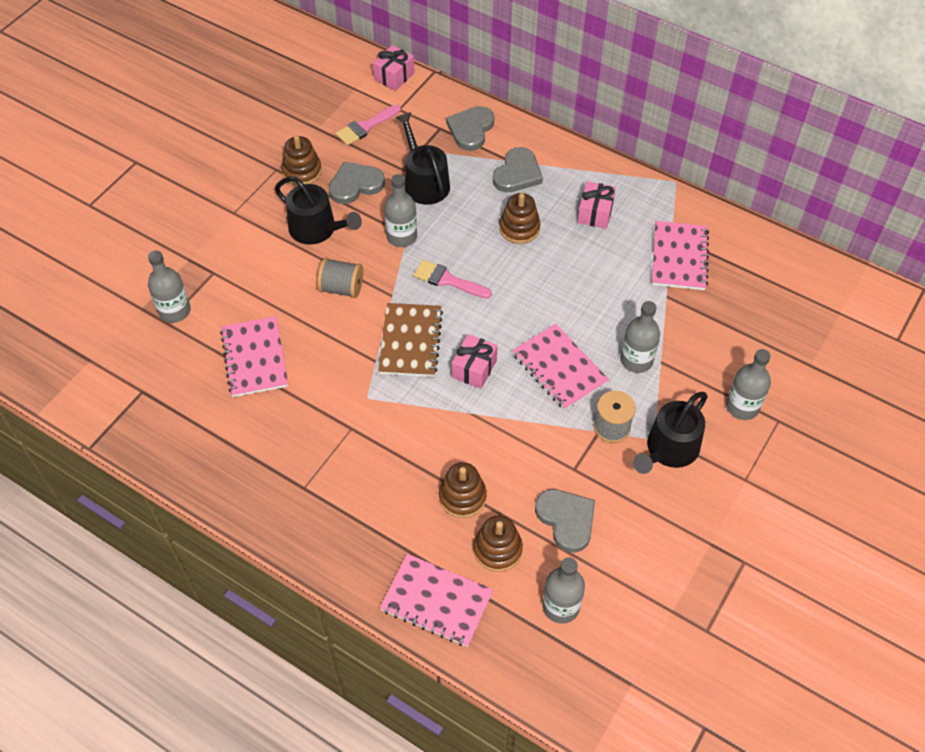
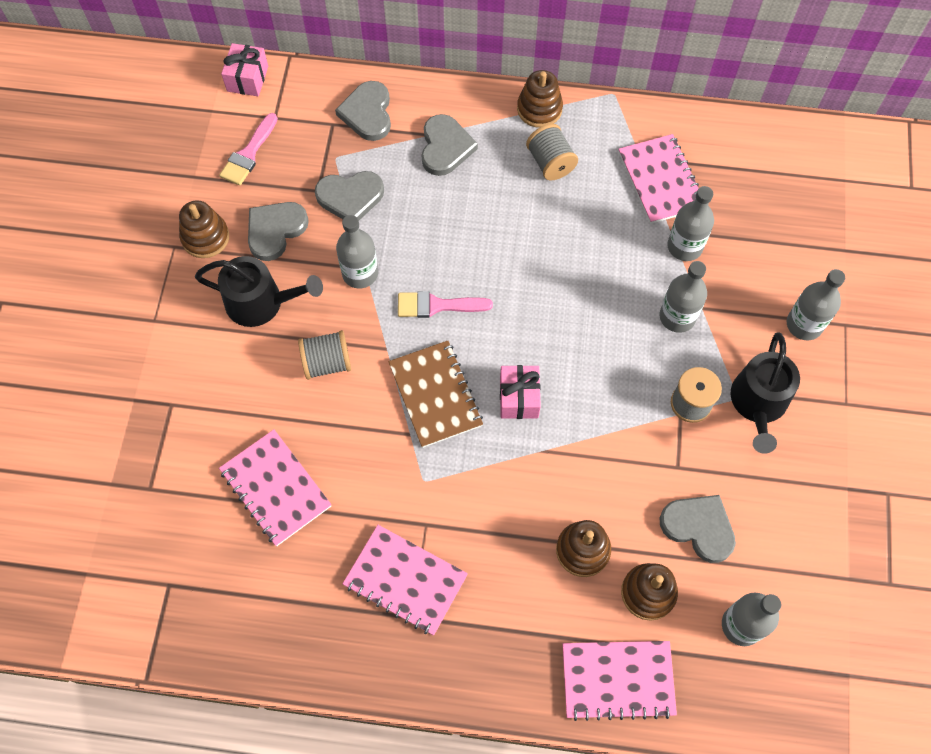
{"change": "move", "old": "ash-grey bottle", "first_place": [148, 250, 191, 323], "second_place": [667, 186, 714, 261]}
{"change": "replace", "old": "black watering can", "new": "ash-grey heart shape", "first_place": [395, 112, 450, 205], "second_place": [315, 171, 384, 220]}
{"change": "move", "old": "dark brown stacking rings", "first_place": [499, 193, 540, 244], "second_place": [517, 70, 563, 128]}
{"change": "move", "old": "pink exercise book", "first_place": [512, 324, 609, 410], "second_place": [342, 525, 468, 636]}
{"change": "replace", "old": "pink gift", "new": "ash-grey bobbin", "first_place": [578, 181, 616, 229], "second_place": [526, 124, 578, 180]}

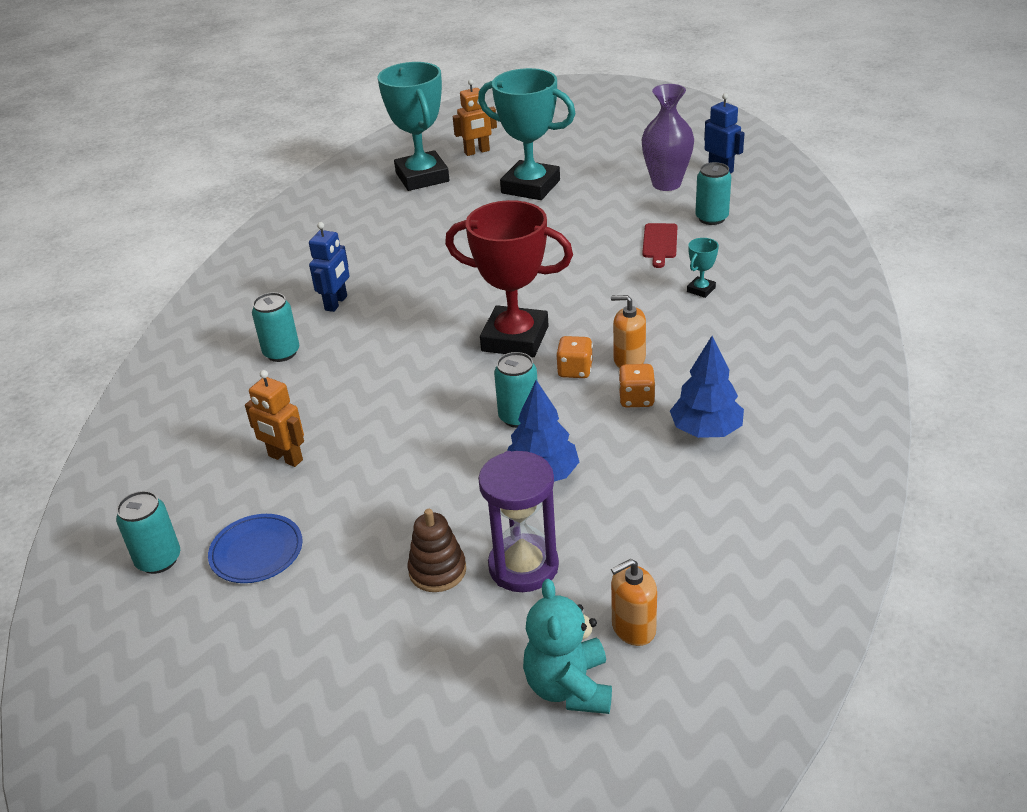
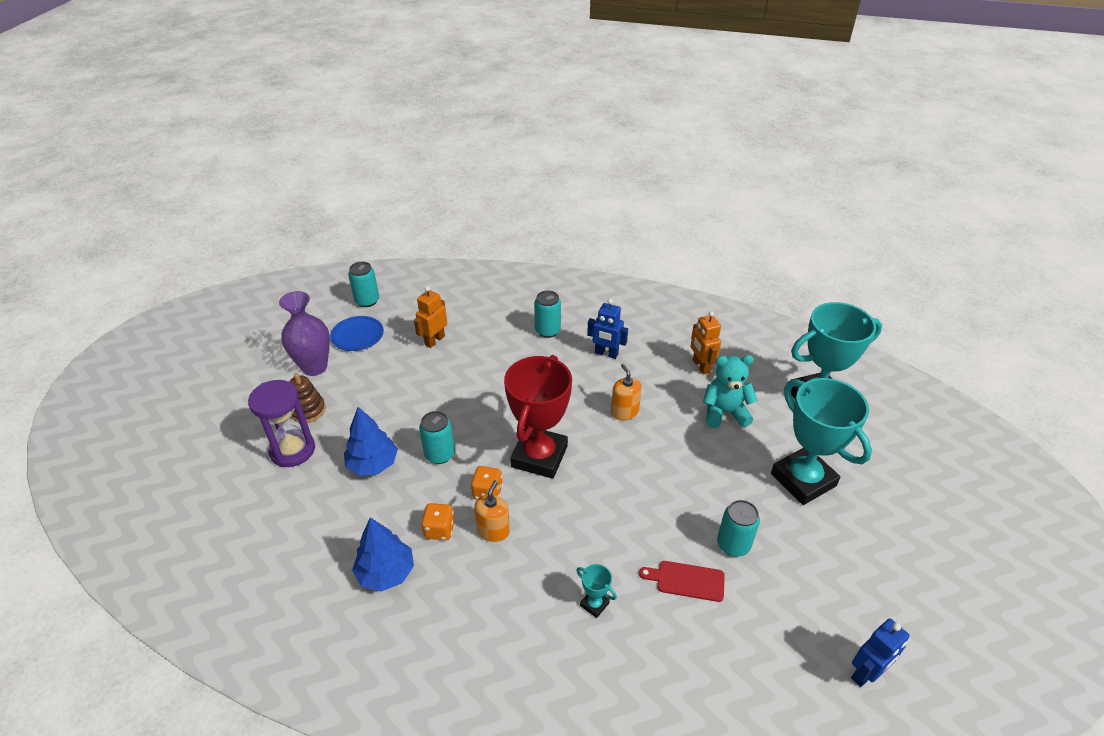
{"change": "move", "old": "orange robot figure", "first_place": [452, 79, 497, 156], "second_place": [691, 311, 721, 374]}
{"change": "rotate", "old": "teal trophy", "first_place": [478, 68, 576, 200], "second_place": [771, 378, 872, 505], "degrees": -60}
{"change": "move", "old": "teal stuffed bear", "first_place": [523, 579, 612, 714], "second_place": [703, 355, 758, 428]}
{"change": "move", "old": "orange soap dispenser", "first_place": [611, 559, 657, 646], "second_place": [611, 364, 642, 420]}
{"change": "move", "old": "royal purple flower vase", "first_place": [641, 84, 694, 191], "second_place": [279, 291, 330, 376]}
{"change": "move", "old": "teal tin", "first_place": [695, 162, 731, 225], "second_place": [717, 500, 760, 557]}

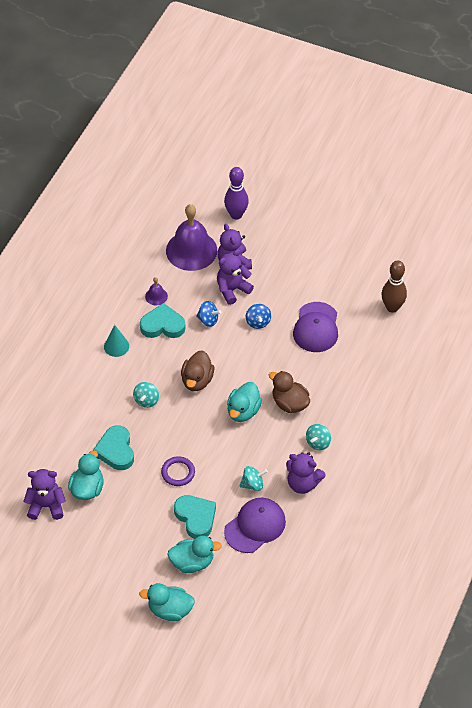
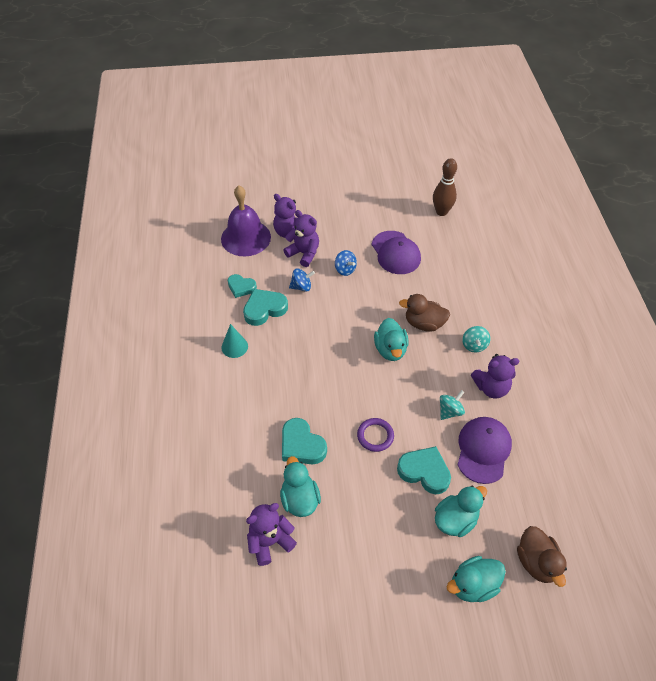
{"change": "delete", "old": "teal whirligig", "first_place": [133, 382, 159, 408]}
{"change": "replace", "old": "royal purple bell", "new": "teal heart shape", "first_place": [145, 277, 168, 305], "second_place": [228, 274, 257, 298]}
{"change": "move", "old": "dark brown rubber duck", "first_place": [181, 350, 214, 391], "second_place": [517, 526, 567, 587]}
{"change": "rotate", "old": "royal purple stuffed bear", "first_place": [217, 249, 254, 305], "second_place": [283, 210, 319, 267], "degrees": 105}
{"change": "delete", "old": "royal purple tenpin", "first_place": [224, 167, 249, 220]}

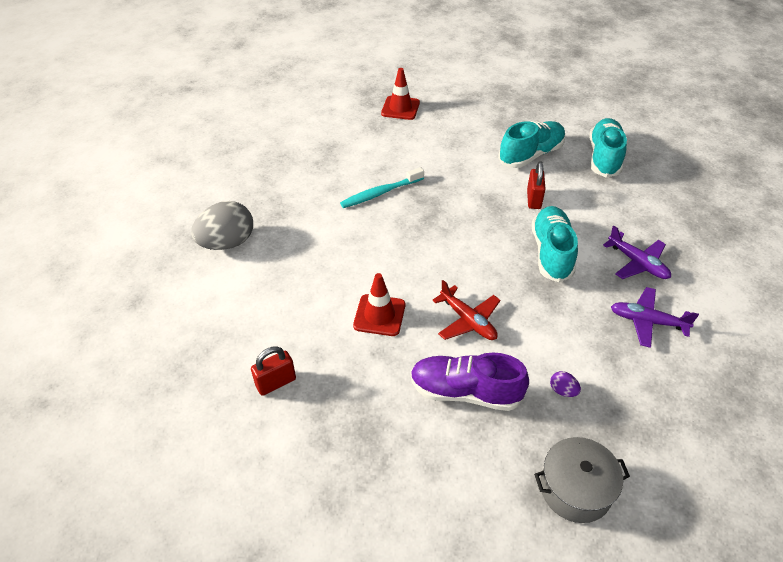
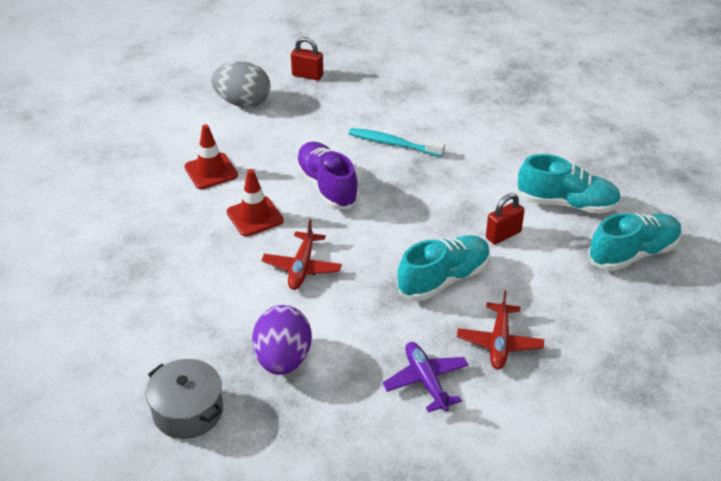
{"change": "move", "old": "scarlet small lock", "first_place": [251, 346, 296, 396], "second_place": [291, 37, 323, 81]}
{"change": "move", "old": "scarlet traffic cone", "first_place": [381, 68, 420, 120], "second_place": [184, 125, 238, 189]}
{"change": "move", "old": "royal purple sneaker", "first_place": [411, 353, 529, 411], "second_place": [295, 142, 359, 209]}
{"change": "resize", "old": "royal purple toy egg", "first_place": [550, 371, 581, 397], "second_place": [252, 305, 312, 375], "factor": 2.4}
{"change": "recolor", "old": "royal purple plane", "new": "scarlet plane", "first_place": [603, 226, 671, 279], "second_place": [457, 290, 544, 370]}

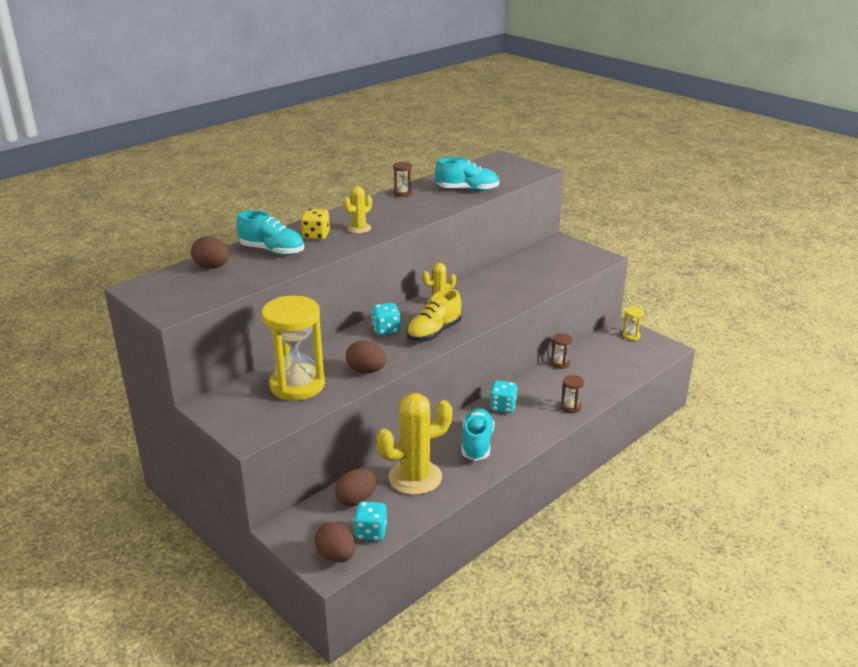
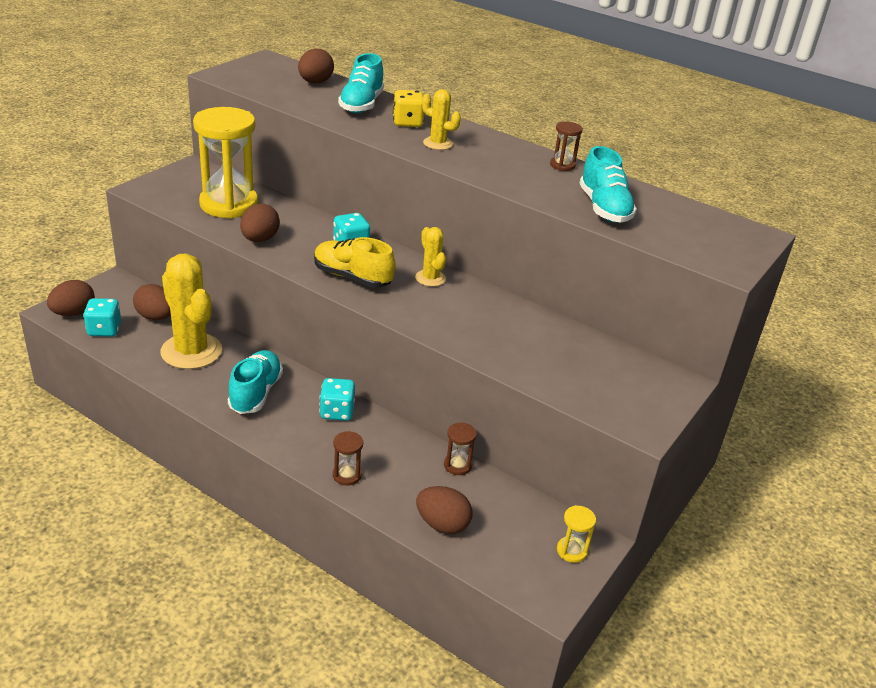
{"change": "rotate", "old": "teal sneaker", "first_place": [462, 408, 495, 461], "second_place": [228, 350, 283, 414], "degrees": -75}
{"change": "insert", "new": "dark brown toy egg", "second_place": [416, 486, 472, 534]}

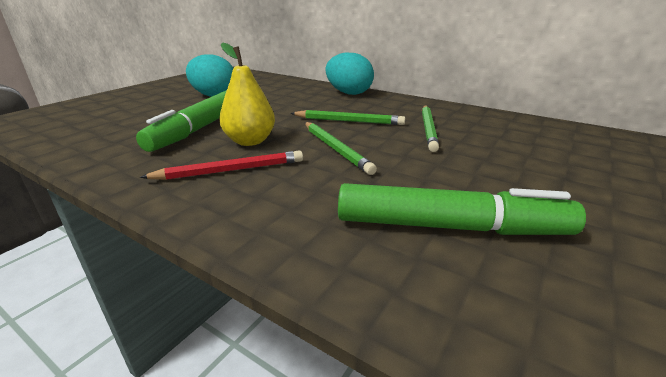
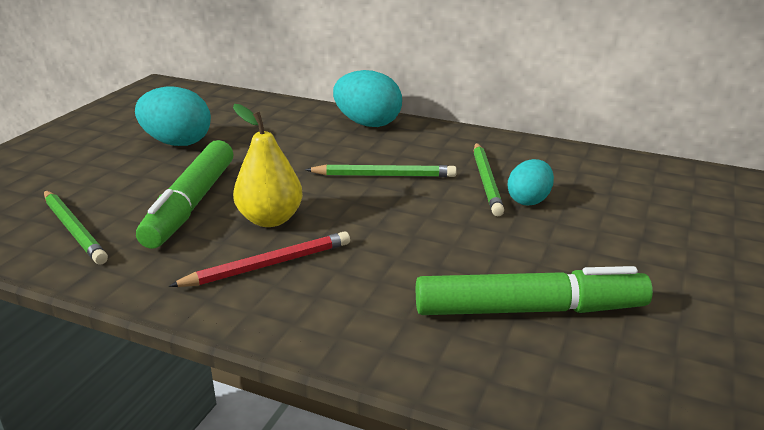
{"change": "move", "old": "leaf-green lead pencil", "first_place": [305, 122, 377, 175], "second_place": [44, 190, 108, 265]}
{"change": "insert", "new": "teal toy egg", "second_place": [508, 159, 554, 205]}

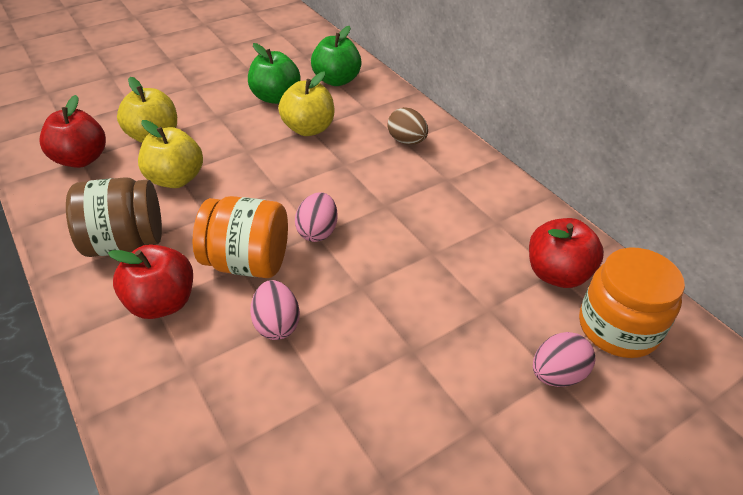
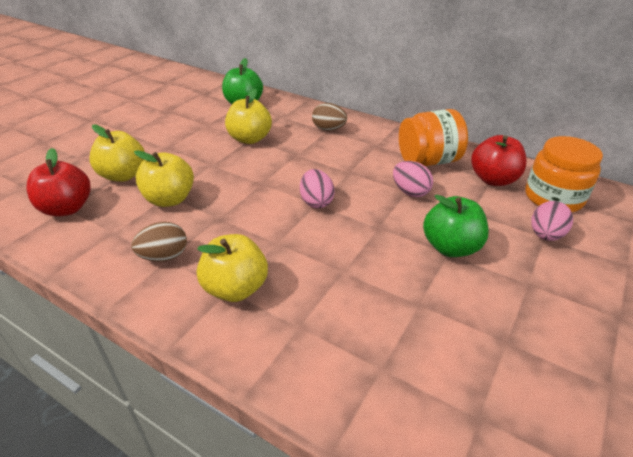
{"change": "replace", "old": "dark brown preserve jar", "new": "dark brown toy egg", "first_place": [66, 177, 162, 257], "second_place": [131, 222, 187, 262]}
{"change": "recolor", "old": "scarlet apple", "new": "golden apple", "first_place": [108, 244, 193, 319], "second_place": [197, 234, 268, 302]}
{"change": "move", "old": "orange preserve jar", "first_place": [193, 196, 288, 278], "second_place": [399, 109, 468, 166]}
{"change": "move", "old": "leaf-green apple", "first_place": [248, 43, 301, 104], "second_place": [423, 195, 489, 257]}
{"change": "move", "old": "pink toy egg", "first_place": [250, 280, 300, 340], "second_place": [393, 161, 433, 197]}

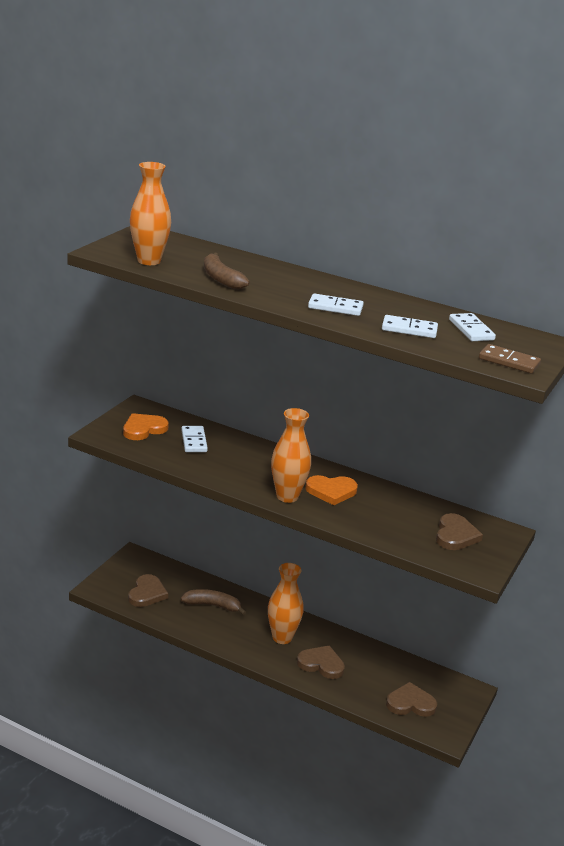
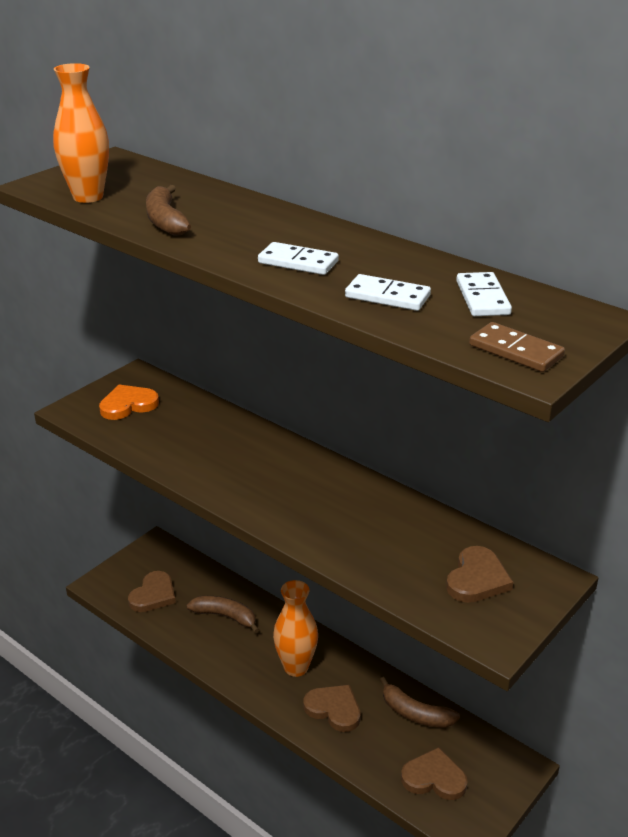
{"change": "delete", "old": "snow-white domino piece", "first_place": [181, 426, 208, 452]}
{"change": "delete", "old": "orange flower vase", "first_place": [271, 408, 311, 503]}
{"change": "delete", "old": "orange heart shape", "first_place": [305, 475, 358, 505]}
{"change": "insert", "new": "dark brown banana", "second_place": [380, 677, 460, 728]}

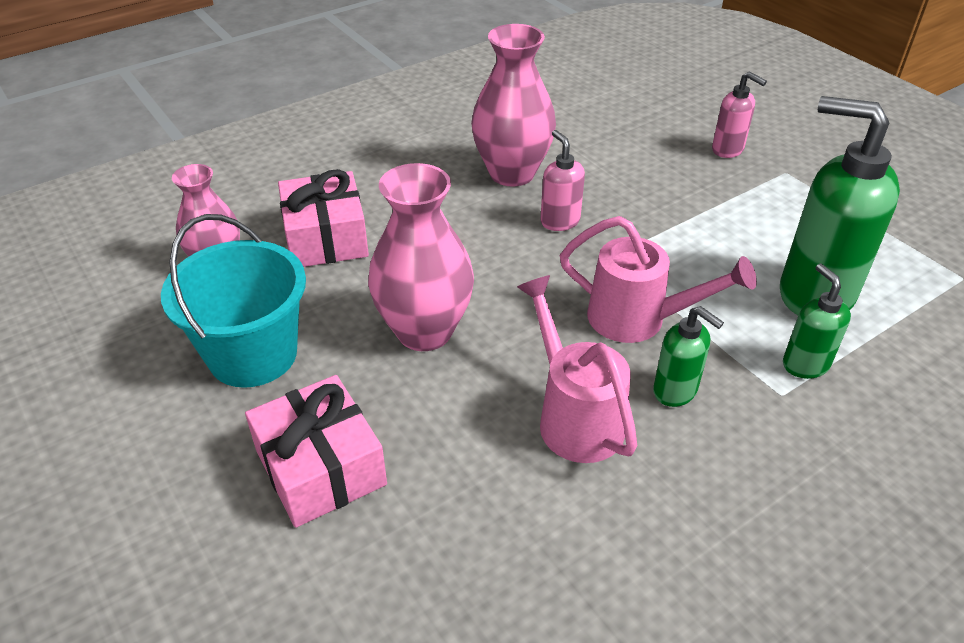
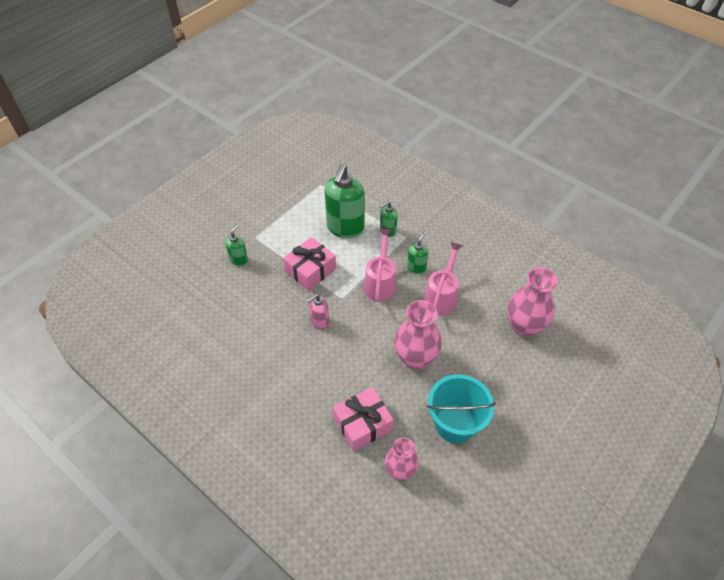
{"change": "move", "old": "pink gift", "first_place": [245, 375, 387, 528], "second_place": [283, 237, 336, 291]}
{"change": "move", "old": "pink flower vase", "first_place": [471, 24, 556, 187], "second_place": [508, 267, 558, 337]}
{"change": "rotate", "old": "pink watering can", "first_place": [517, 275, 637, 463], "second_place": [424, 242, 463, 315], "degrees": 150}
{"change": "recolor", "old": "pink soap dispenser", "new": "leaf-green soap dispenser", "first_place": [712, 71, 767, 158], "second_place": [225, 224, 248, 266]}

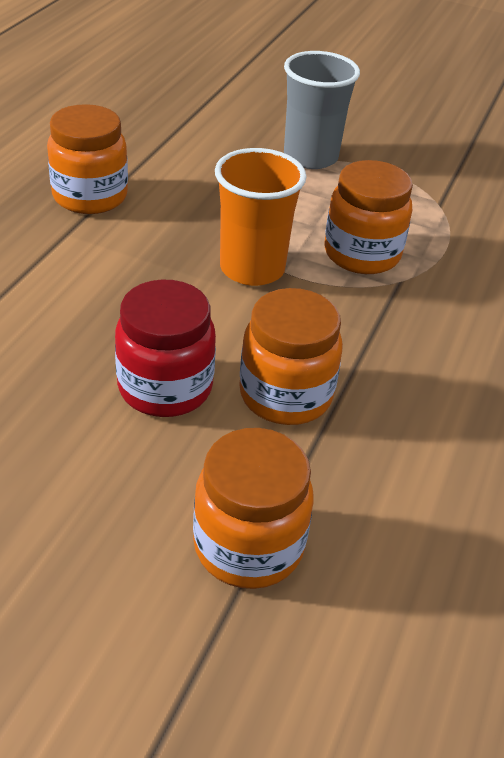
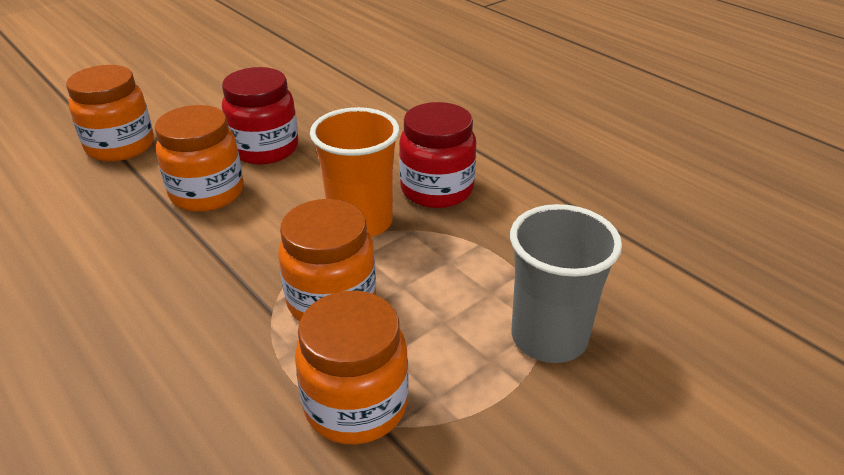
{"change": "move", "old": "orange preserve jar", "first_place": [47, 104, 128, 214], "second_place": [295, 291, 409, 444]}
{"change": "insert", "new": "scarlet preserve jar", "second_place": [399, 102, 476, 208]}

